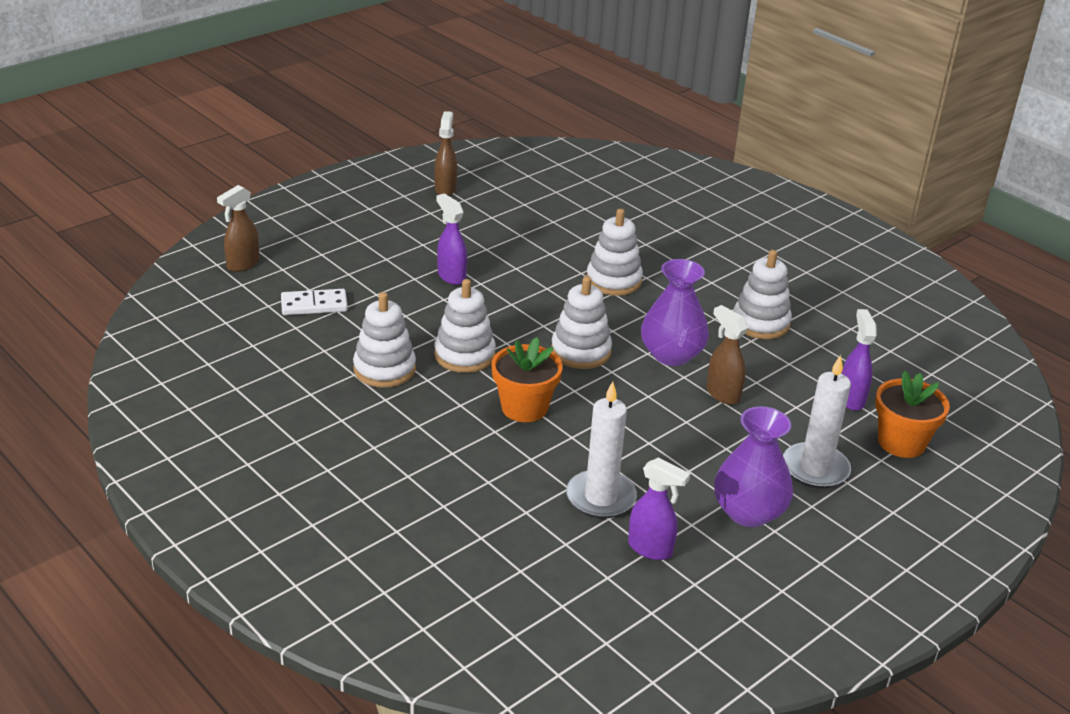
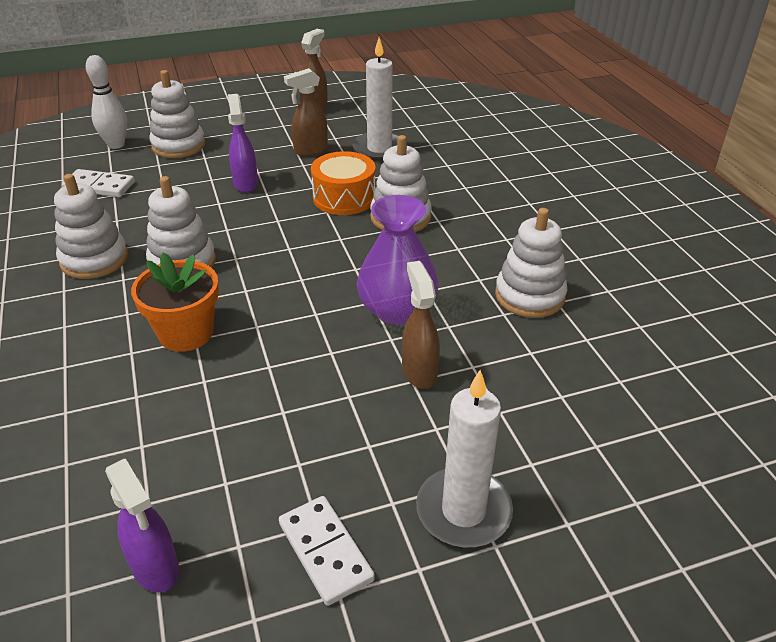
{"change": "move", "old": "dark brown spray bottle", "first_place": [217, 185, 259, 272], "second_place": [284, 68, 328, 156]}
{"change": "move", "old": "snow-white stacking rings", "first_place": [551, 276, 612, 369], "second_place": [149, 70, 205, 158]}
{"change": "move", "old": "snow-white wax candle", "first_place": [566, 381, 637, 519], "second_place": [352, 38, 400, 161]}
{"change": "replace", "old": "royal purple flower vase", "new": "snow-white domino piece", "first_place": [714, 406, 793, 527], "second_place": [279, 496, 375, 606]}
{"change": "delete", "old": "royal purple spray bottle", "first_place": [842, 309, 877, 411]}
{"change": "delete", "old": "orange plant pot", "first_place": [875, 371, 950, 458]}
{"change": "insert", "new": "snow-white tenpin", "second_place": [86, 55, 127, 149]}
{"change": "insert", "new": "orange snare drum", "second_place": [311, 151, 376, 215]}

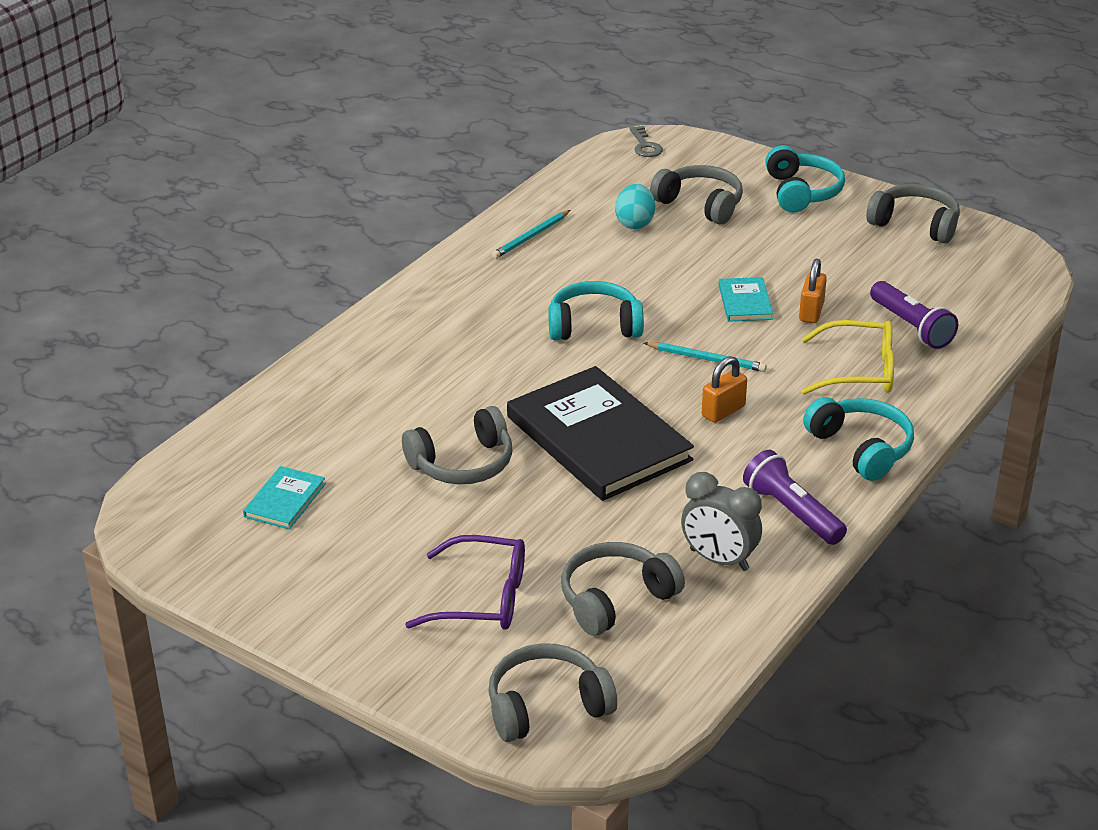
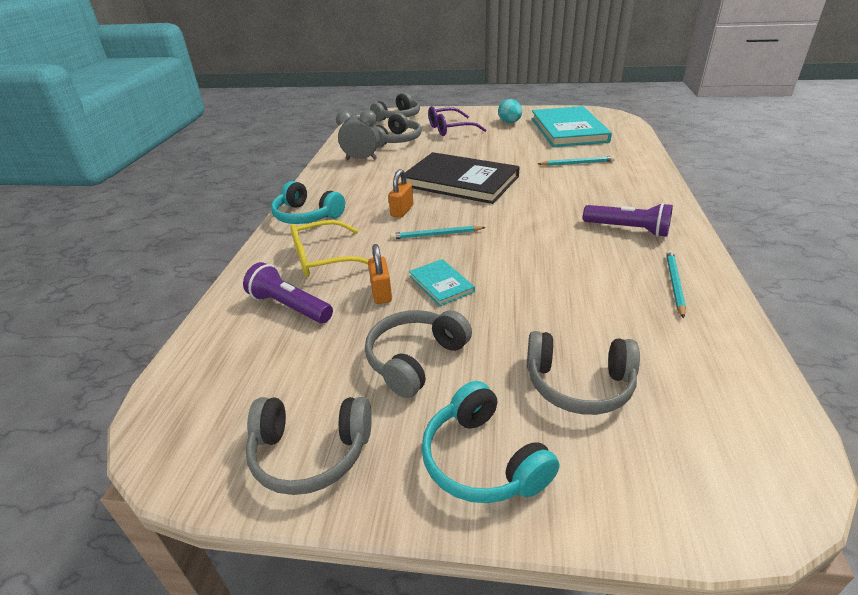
{"change": "resize", "old": "teal book", "first_place": [243, 466, 326, 529], "second_place": [531, 106, 612, 147], "factor": 2.25}
{"change": "move", "old": "ash-grey headphones", "first_place": [402, 406, 512, 484], "second_place": [365, 310, 472, 398]}
{"change": "delete", "old": "teal headphones", "first_place": [548, 281, 644, 340]}
{"change": "move", "old": "teal toy egg", "first_place": [615, 184, 655, 229], "second_place": [498, 99, 522, 123]}
{"change": "delete", "old": "ash-grey latchkey", "first_place": [629, 126, 663, 157]}
{"change": "move", "old": "royal purple flashlight", "first_place": [743, 450, 847, 545], "second_place": [583, 203, 673, 237]}
{"change": "insert", "new": "teal lead pencil", "second_place": [538, 156, 615, 166]}

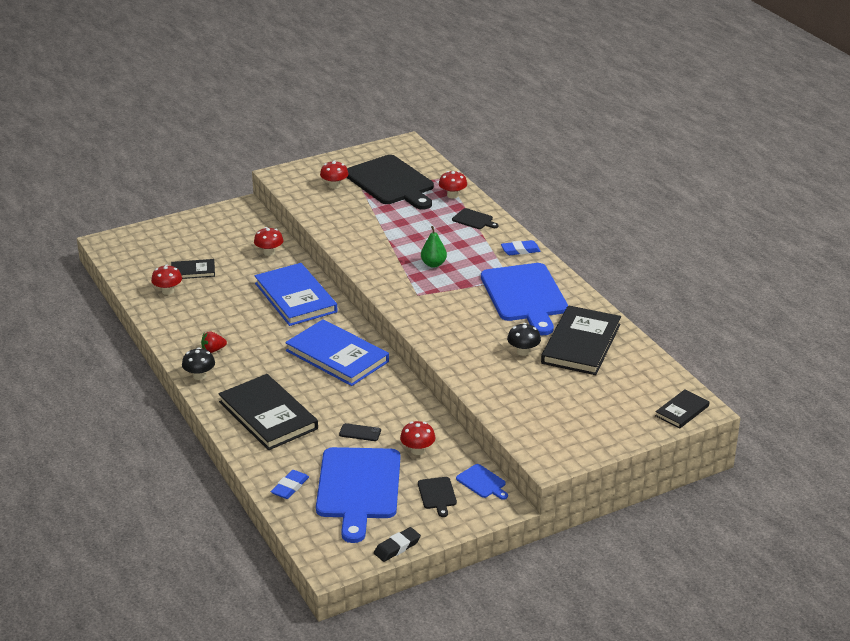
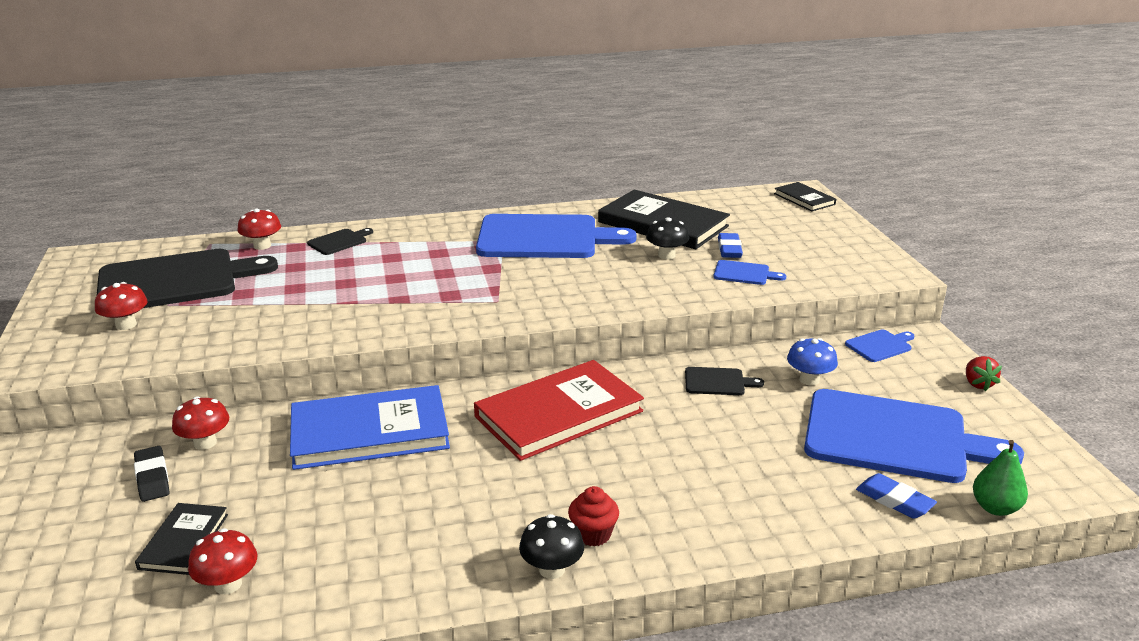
{"change": "move", "old": "scarlet berry", "first_place": [201, 331, 227, 353], "second_place": [966, 356, 1002, 391]}
{"change": "delete", "old": "black book", "first_place": [218, 374, 318, 450]}
{"change": "recolor", "old": "royal blue book", "new": "scarlet book", "first_place": [285, 319, 389, 386], "second_place": [474, 360, 644, 461]}
{"change": "delete", "old": "black phone", "first_place": [339, 423, 381, 441]}
{"change": "move", "old": "black eraser", "first_place": [374, 527, 421, 562], "second_place": [134, 446, 169, 502]}
{"change": "recolor", "old": "scarlet toadstool", "new": "royal blue toadstool", "first_place": [400, 421, 436, 455], "second_place": [787, 338, 838, 386]}
{"change": "move", "old": "black chopping board", "first_place": [418, 477, 457, 517], "second_place": [685, 367, 764, 395]}
{"change": "move", "old": "leaf-green pear fruit", "first_place": [421, 226, 447, 268], "second_place": [973, 440, 1028, 516]}
{"change": "move", "old": "royal blue eraser", "first_place": [501, 240, 541, 255], "second_place": [718, 233, 743, 258]}
{"change": "insert", "new": "scarlet cupcake", "second_place": [568, 486, 619, 547]}
{"change": "insert", "new": "royal blue chopping board", "second_place": [713, 260, 786, 285]}

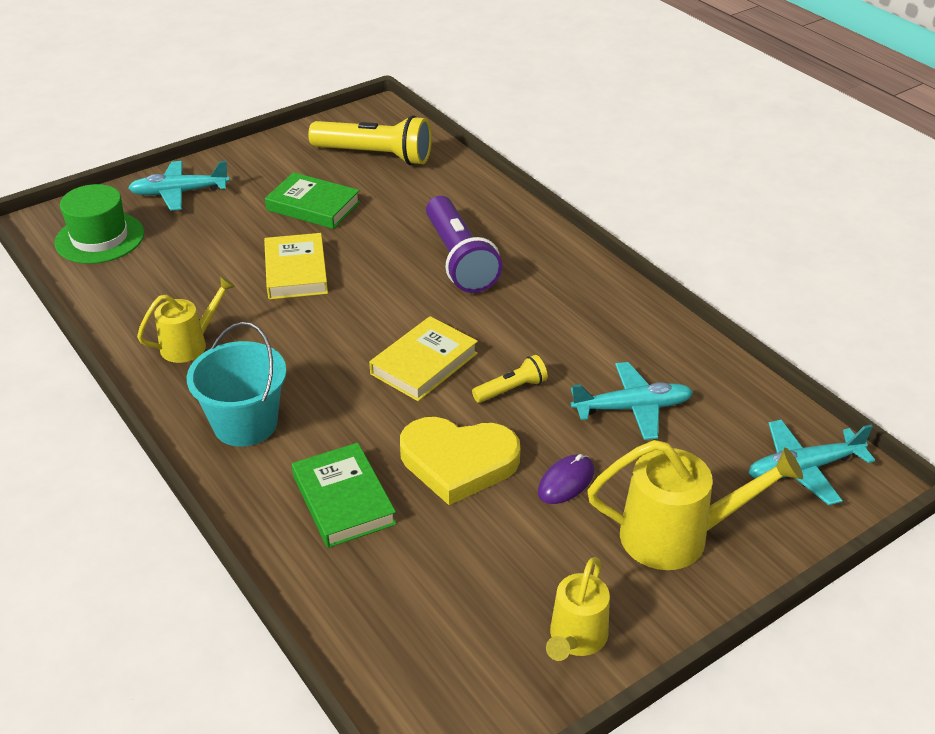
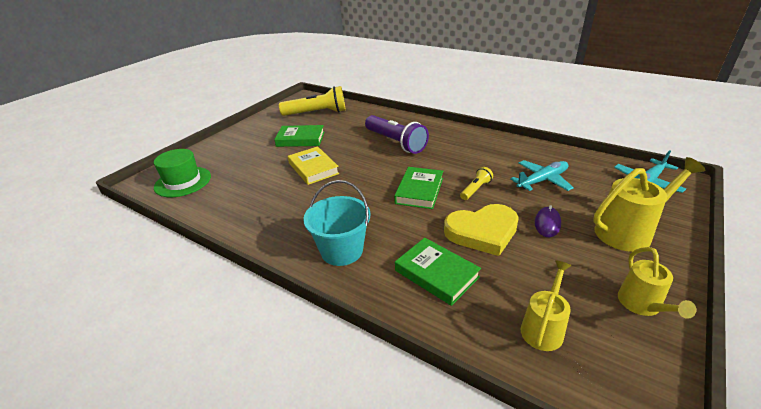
{"change": "delete", "old": "teal plane", "first_place": [128, 161, 230, 211]}
{"change": "move", "old": "golden watering can", "first_place": [137, 276, 235, 363], "second_place": [521, 260, 571, 351]}
{"change": "recolor", "old": "golden book", "new": "leaf-green book", "first_place": [369, 316, 478, 401], "second_place": [394, 167, 443, 209]}

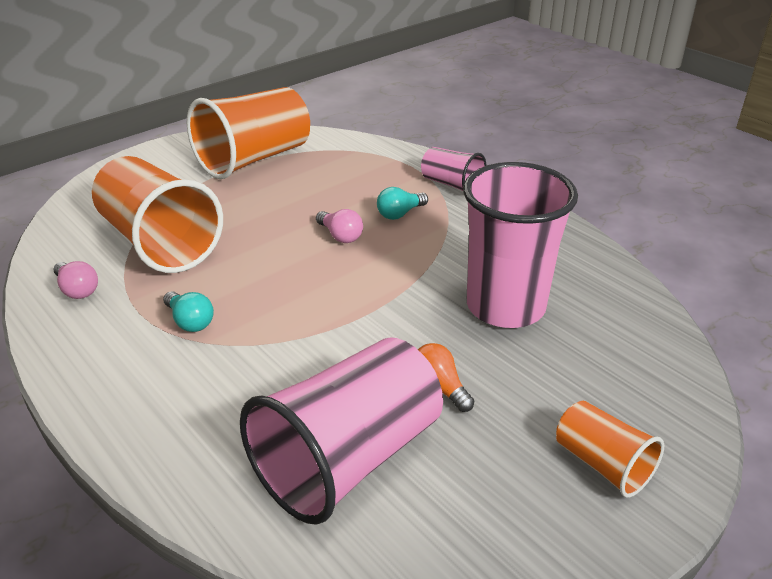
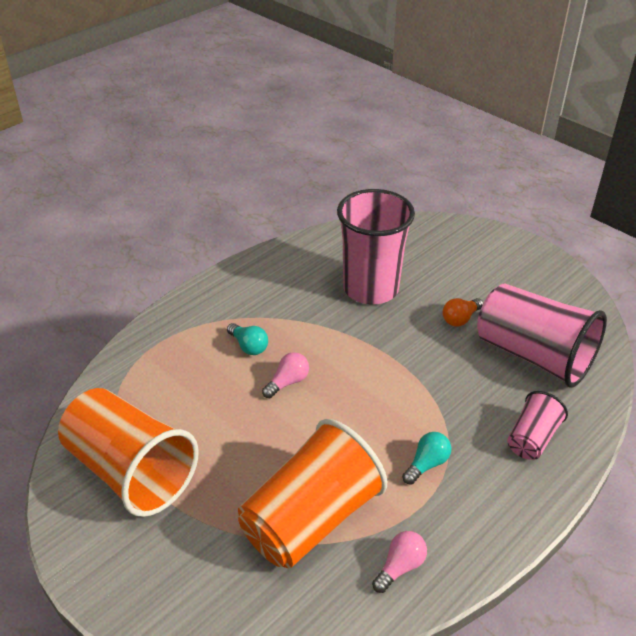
{"change": "move", "old": "pink tumbler", "first_place": [421, 147, 486, 191], "second_place": [507, 391, 568, 460]}
{"change": "delete", "old": "orange tumbler", "first_place": [556, 401, 664, 498]}

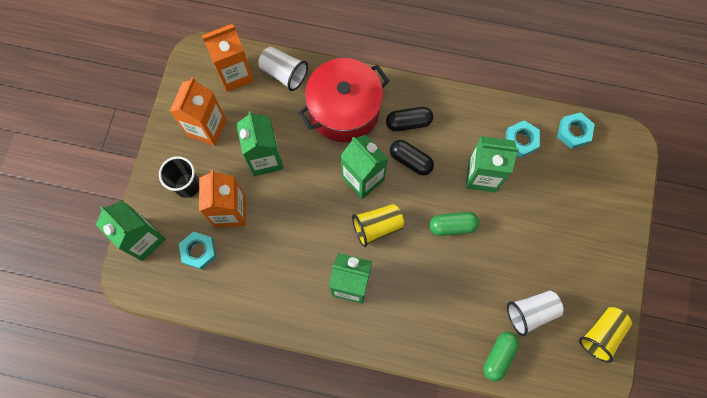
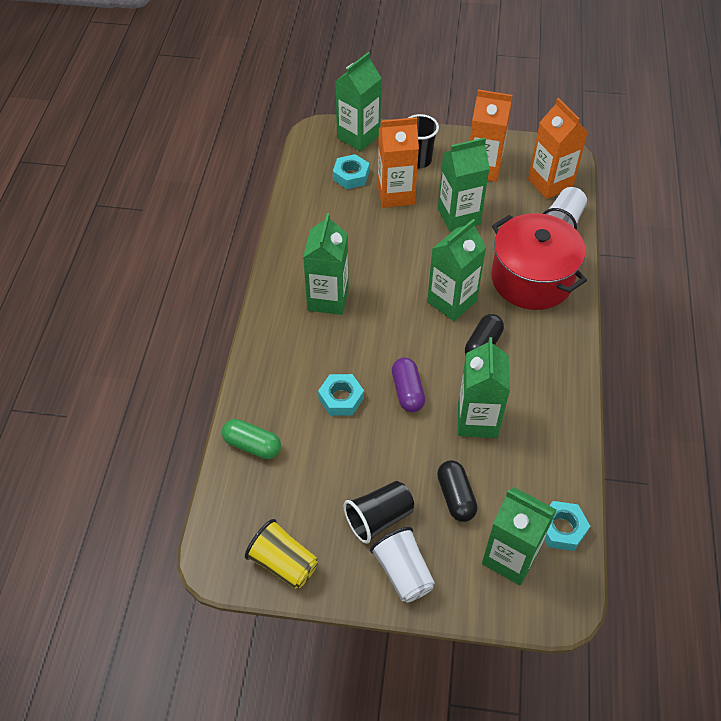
{"change": "delete", "old": "golden tumbler", "first_place": [352, 204, 404, 247]}
{"change": "move", "old": "black pill", "first_place": [386, 107, 433, 132], "second_place": [437, 460, 478, 522]}
{"change": "recolor", "old": "leaf-green pill", "new": "royal purple pill", "first_place": [429, 212, 479, 236], "second_place": [392, 357, 425, 412]}
{"change": "move", "old": "teal hex nut", "first_place": [506, 120, 540, 158], "second_place": [318, 374, 364, 416]}
{"change": "move", "old": "snow-white tumbler", "first_place": [507, 290, 564, 336], "second_place": [370, 527, 435, 603]}
{"change": "insert", "new": "black tumbler", "second_place": [344, 481, 414, 544]}
{"change": "insert", "new": "leaf-green juice carton", "second_place": [482, 487, 557, 585]}

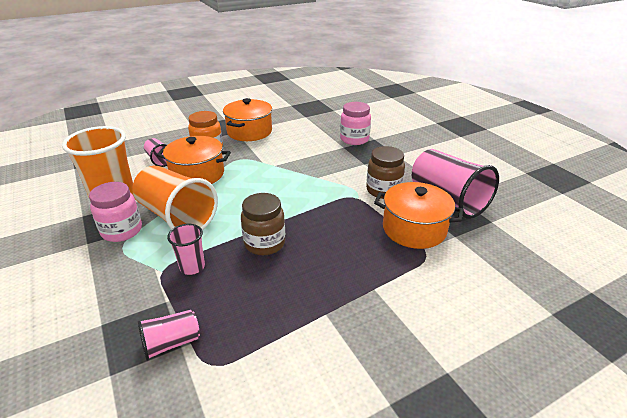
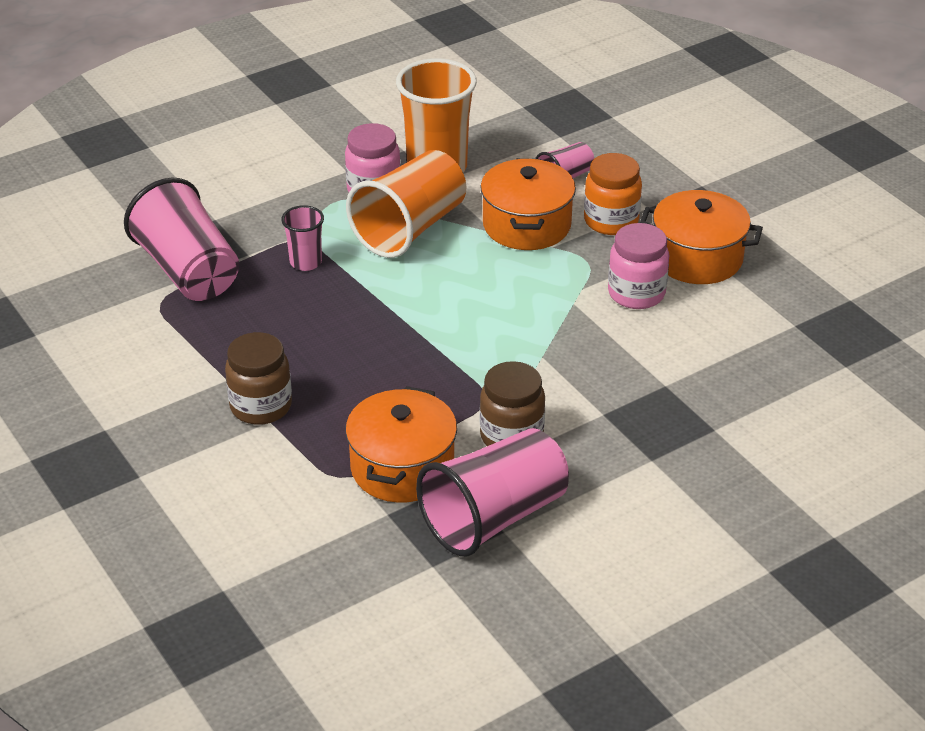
{"change": "resize", "old": "pink tumbler", "first_place": [137, 310, 200, 361], "second_place": [124, 178, 239, 301], "factor": 1.99}
{"change": "move", "old": "dark brown preserve jar", "first_place": [241, 193, 285, 255], "second_place": [225, 332, 292, 425]}
{"change": "move", "old": "pink preserve jar", "first_place": [340, 102, 371, 145], "second_place": [608, 223, 669, 309]}

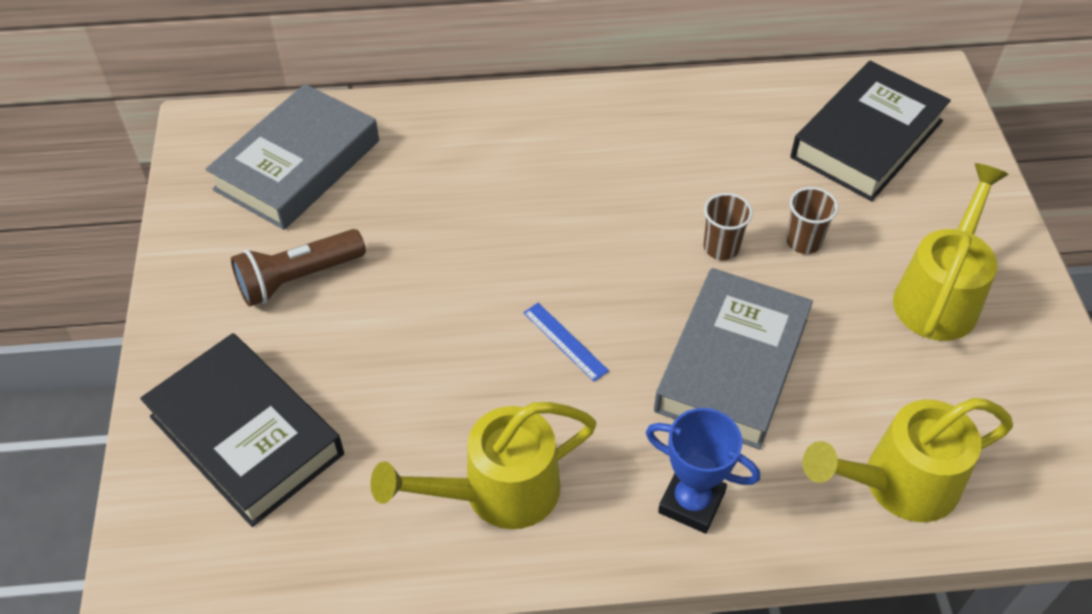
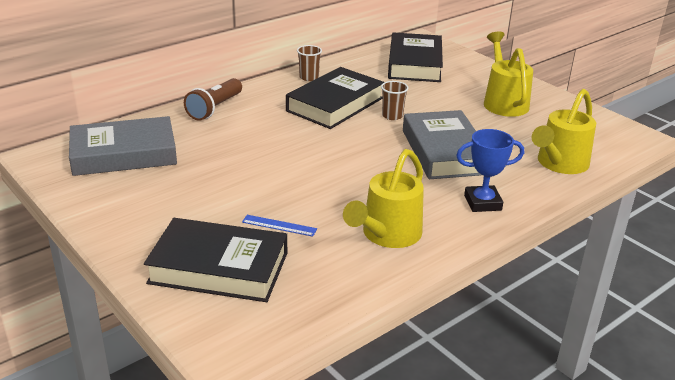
{"change": "rotate", "old": "ash-grey book", "first_place": [206, 84, 379, 230], "second_place": [69, 116, 177, 176], "degrees": 75}
{"change": "move", "old": "dark brown flashlight", "first_place": [231, 229, 366, 307], "second_place": [184, 78, 242, 121]}
{"change": "move", "old": "royal blue measuring stick", "first_place": [523, 303, 609, 382], "second_place": [242, 215, 317, 237]}
{"change": "move", "old": "dark brown tumbler", "first_place": [786, 187, 838, 254], "second_place": [297, 45, 322, 81]}
{"change": "insert", "new": "black book", "second_place": [286, 67, 384, 129]}

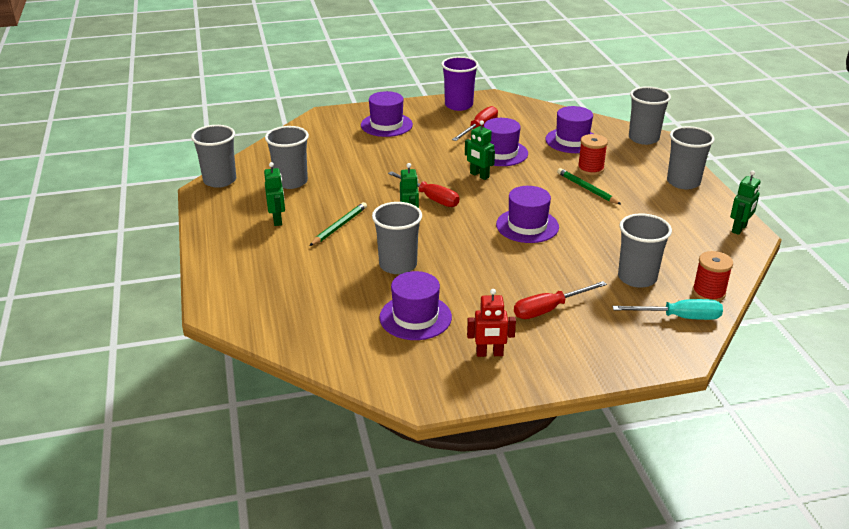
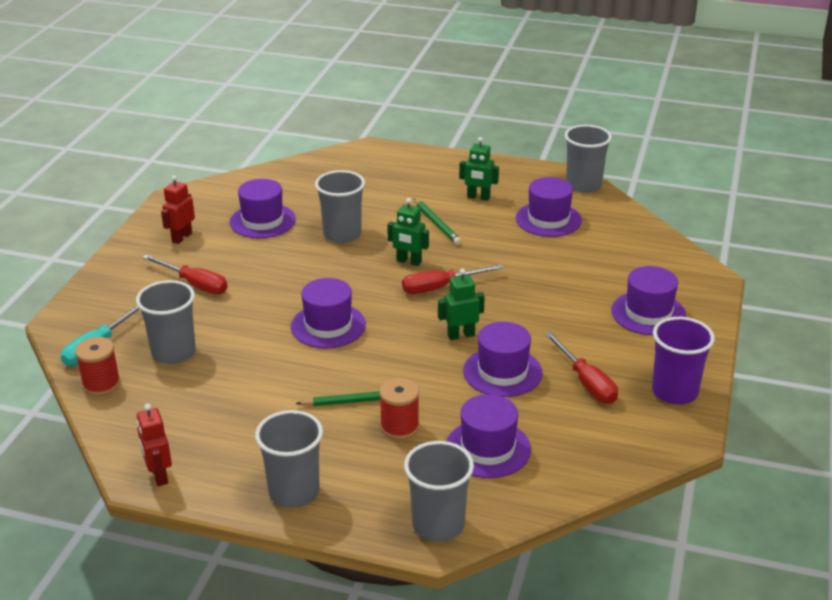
{"change": "replace", "old": "ash-grey tumbler", "new": "royal purple hat", "first_place": [265, 126, 309, 189], "second_place": [516, 177, 582, 237]}
{"change": "rotate", "old": "scarlet flat screwdriver", "first_place": [514, 281, 607, 319], "second_place": [142, 254, 228, 294], "degrees": 120}
{"change": "recolor", "old": "leaf-green robot figure", "new": "scarlet robot figure", "first_place": [730, 171, 761, 235], "second_place": [137, 404, 172, 486]}

